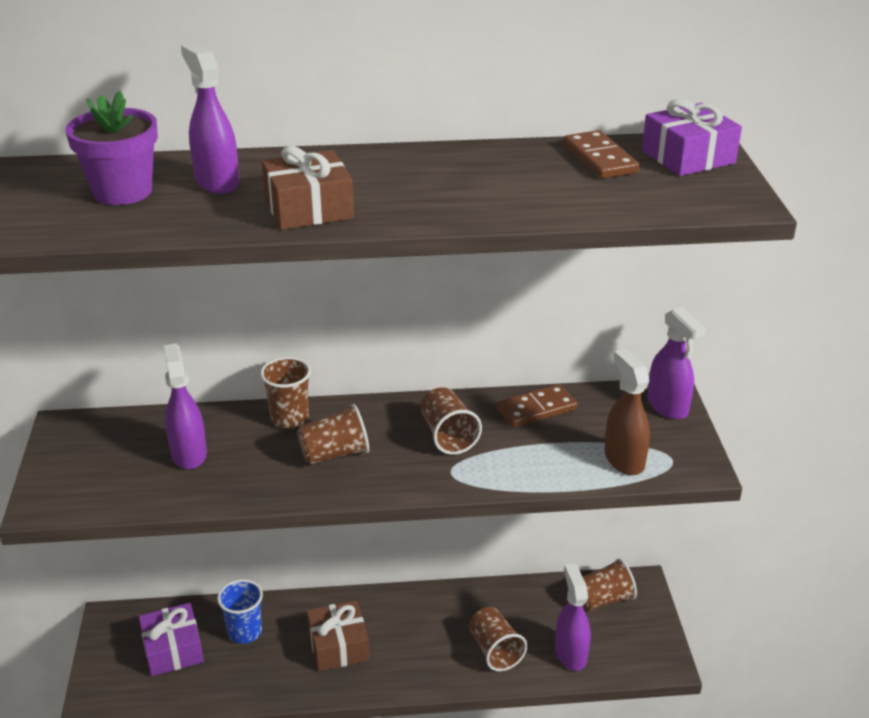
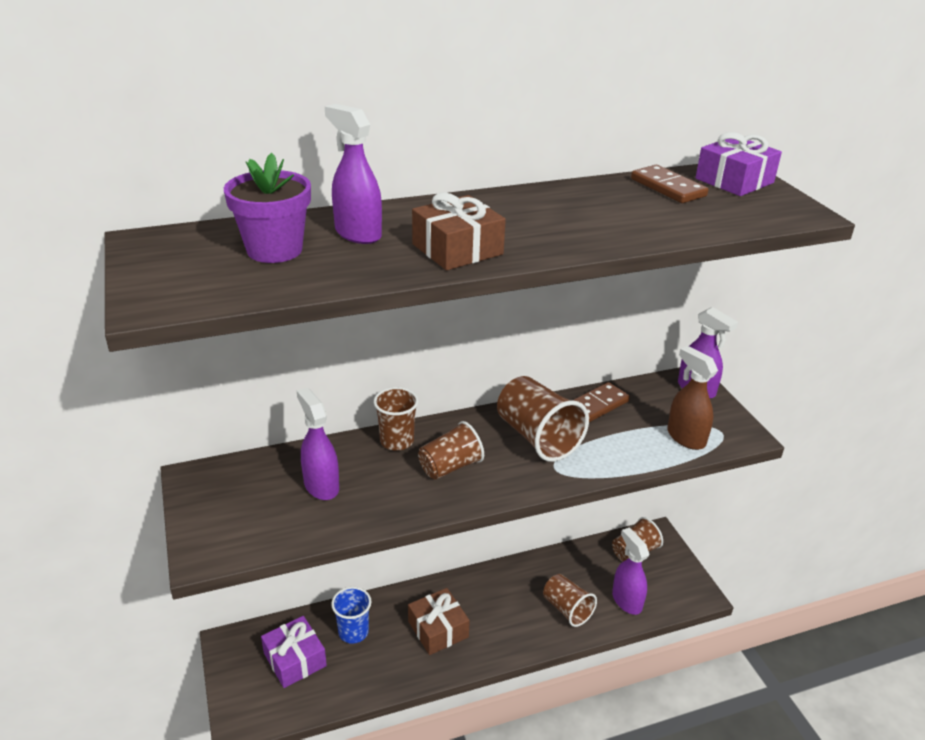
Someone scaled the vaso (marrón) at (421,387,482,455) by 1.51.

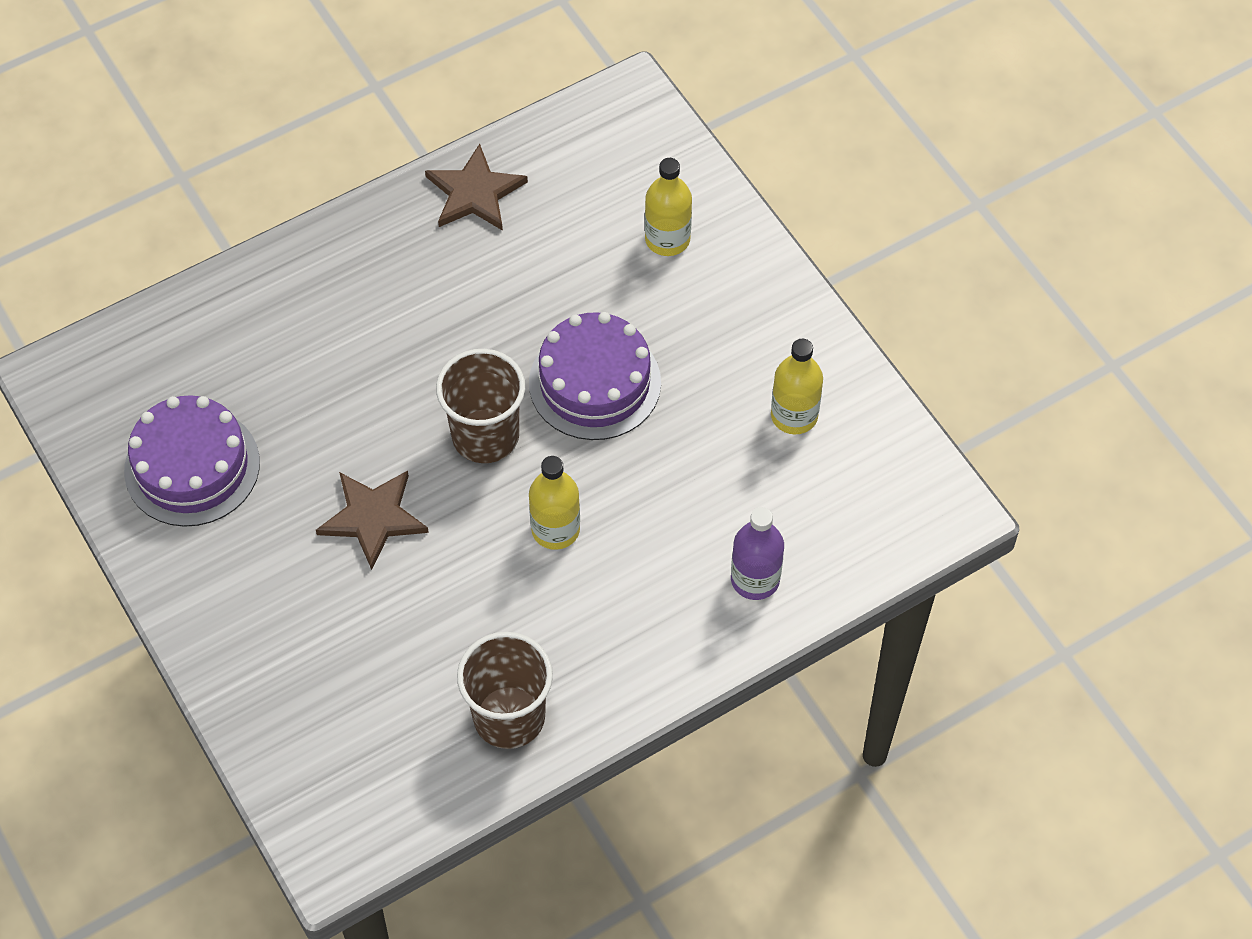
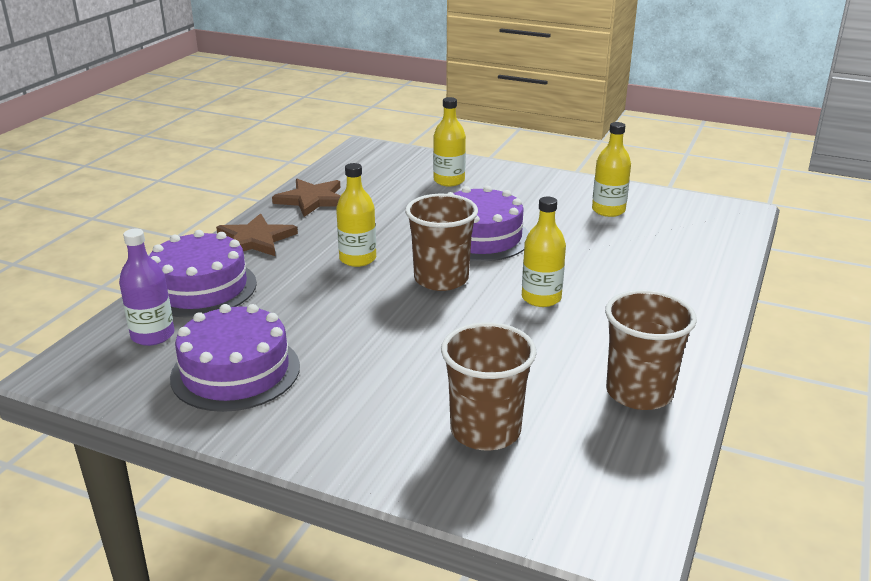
Someone carried the botella (morado) from (731,507,784,600) to (119,229,174,346).
Someone put down the tarta (morado) at (149,230,257,318).
Someone carried the estrella (marrón) from (316,471,429,570) to (216,213,298,256).
Someone put down the botella (amarillo) at (336,163,376,267).
Someone put down the vaso (marrón) at (441,322,537,451).

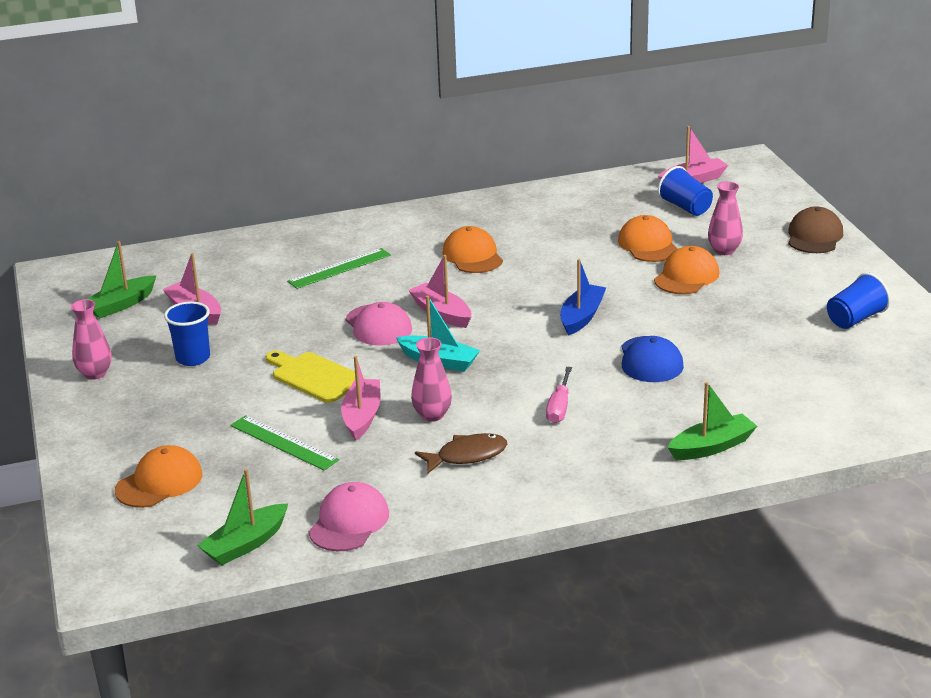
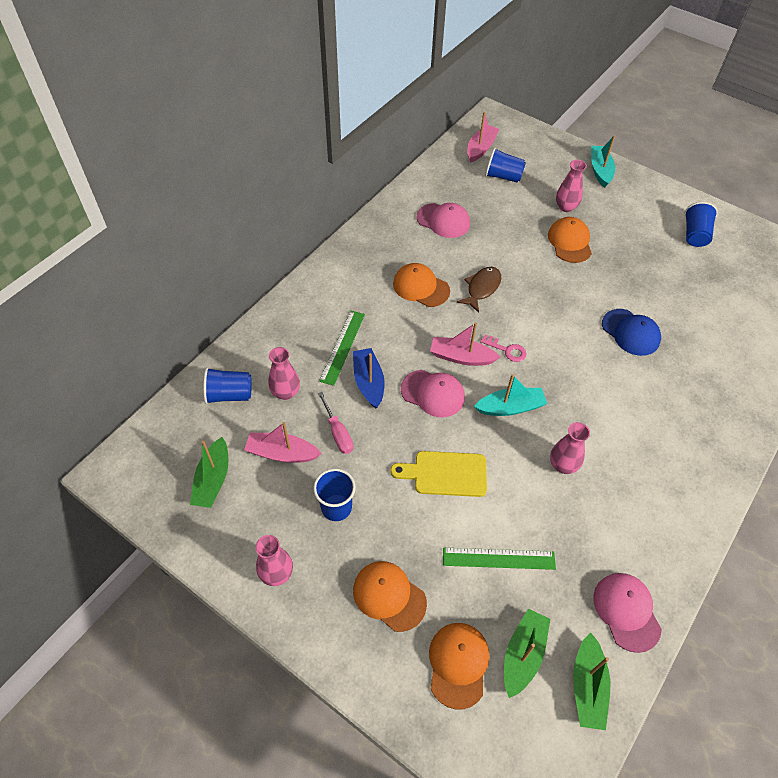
Someone put down the vaso (azul) at (203,367,252,404).
Someone put down the florero (rosa) at (269,347,300,400).
Someone carried the destornillador (rosa) from (546,367,572,423) to (318,392,353,454).
Someone carried the barco (azul) from (561,259,606,336) to (353,348,385,409).
Someone carried the gorra (naranja) from (618,215,677,262) to (353,561,427,632).
Someone put down the gorra (rosa) at (417,203,470,238).
Someone carried the pez (marrón) from (415,433,507,474) to (457,267,501,313).
Someone put down the llave (rosa) at (480,335,527,362).
Someone carried the barco (verde) from (667,382,757,460) to (504,609,550,698).
Someone swapped the gorra (marrón) at (788,207,843,253) for the barco (turquesa) at (591,135,615,188).
Someone took away the barco (rosa) at (341,356,380,440).

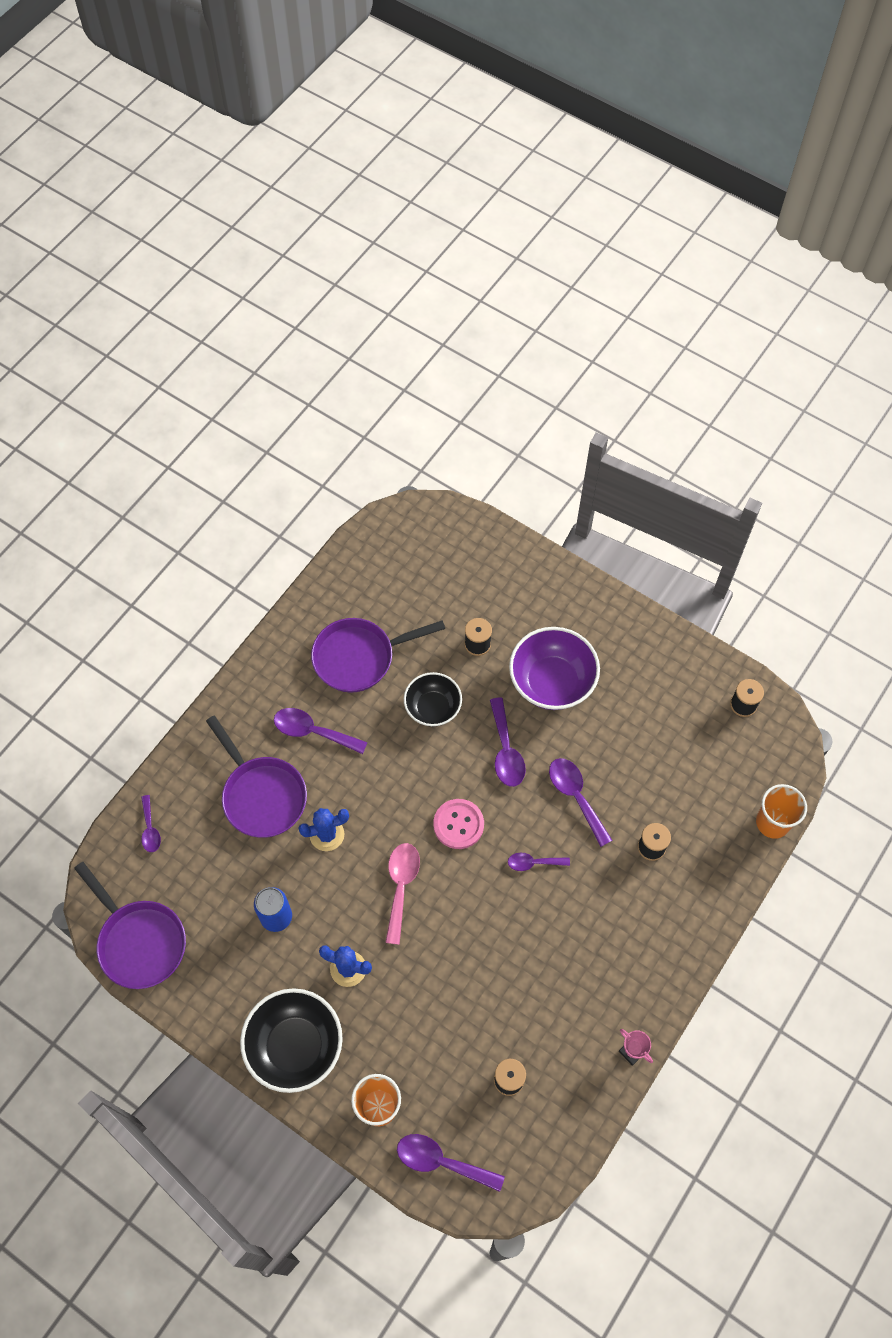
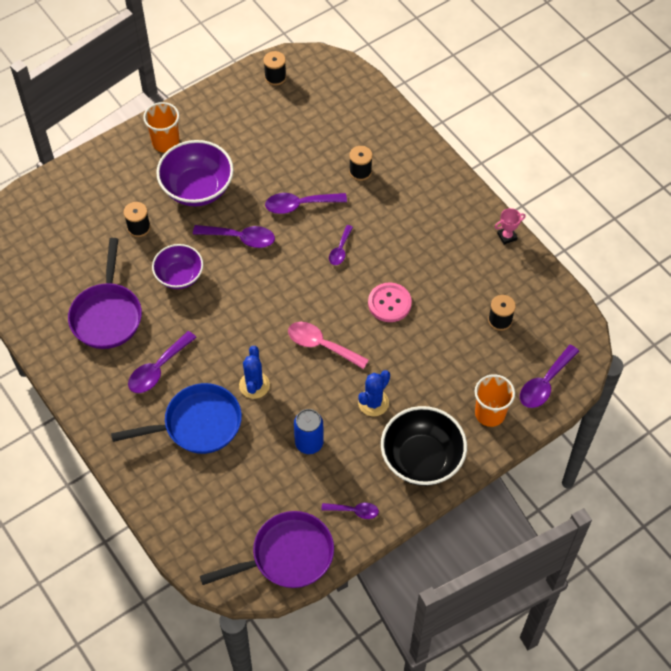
Someone repainted the sartén (morado) at (206,715,307,838), which became the sartén (azul) at (111,383,242,454).
Someone carried the vaso (naranja) from (756,784,807,839) to (143,102,180,153).
Someone repainted the cuenco (negro) at (404,672,462,727), which became the cuenco (morado) at (152,244,203,289).
Someone carried the cuchara (morado) from (141,795,161,852) to (321,503,379,519).
Someone carried the botón (rosa) from (433,799,484,849) to (368,283,412,322).

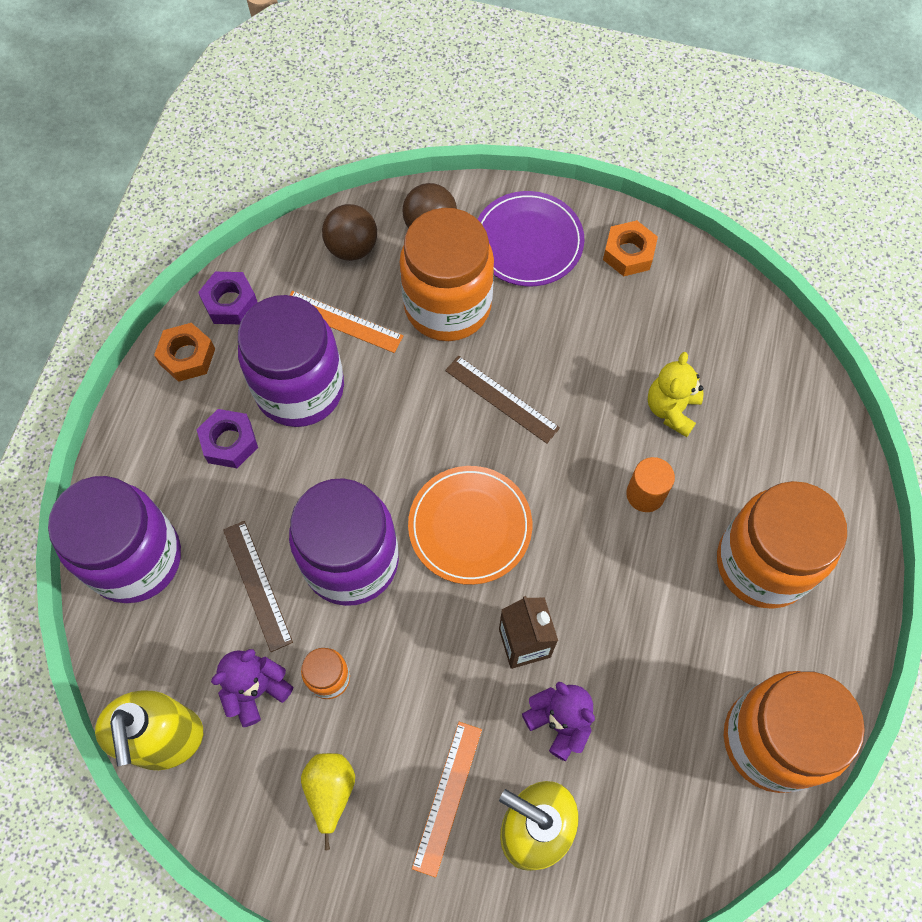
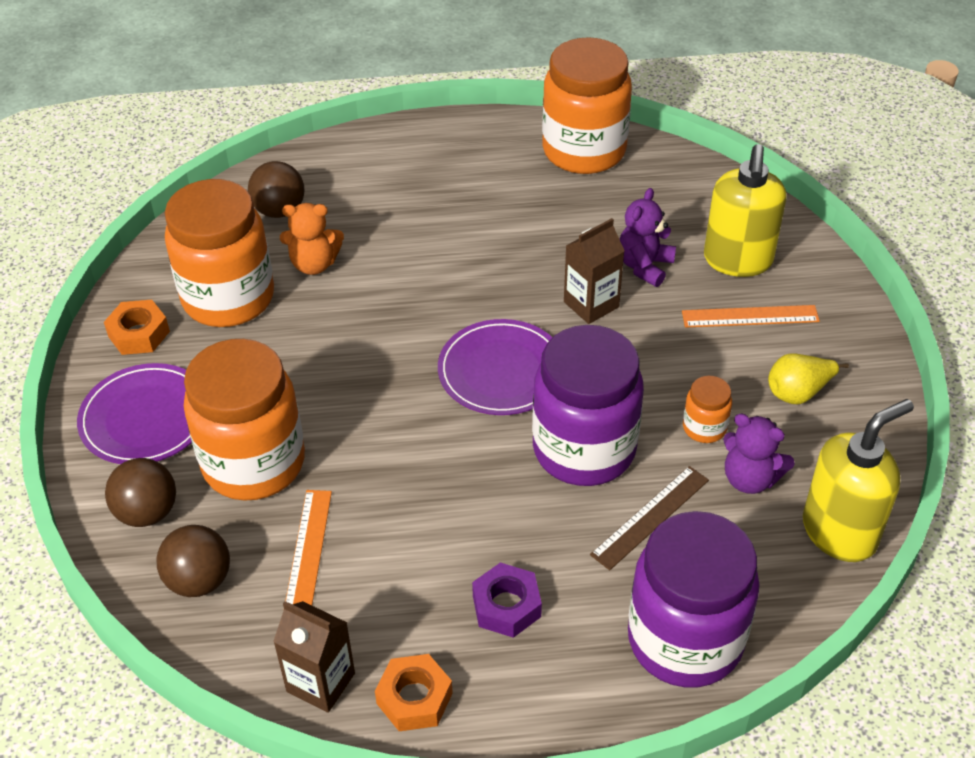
Someone carried the tarro (naranja) from (717,481,847,609) to (165,179,274,327).
Someone put down the pelota (marrón) at (248,161,304,218).
Someone swapped the tuerca (morado) at (198,272,258,324) for the cartón de leche (marrón) at (273,601,355,713).
Someone repainted the osito (amarillo) at (648,352,703,437), which became the osito (naranja) at (280,203,344,275).
Someone repainted the plato (naranja) at (408,466,532,585), which became the plato (morado) at (438,319,552,415).
Someone took away the tarro (morado) at (238,295,344,427).
Someone took away the regla (marrón) at (445,356,560,444).
Someone took away the cilindro (naranja) at (626,457,675,512).

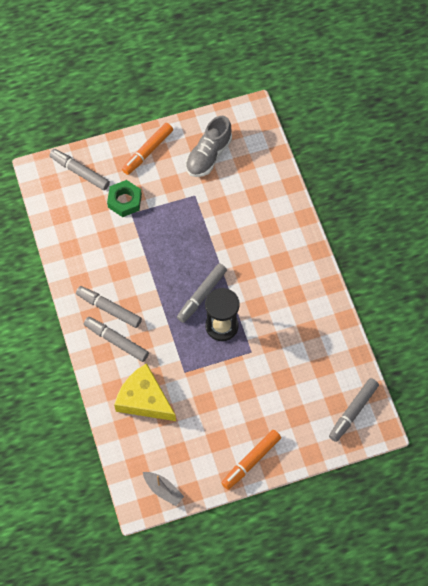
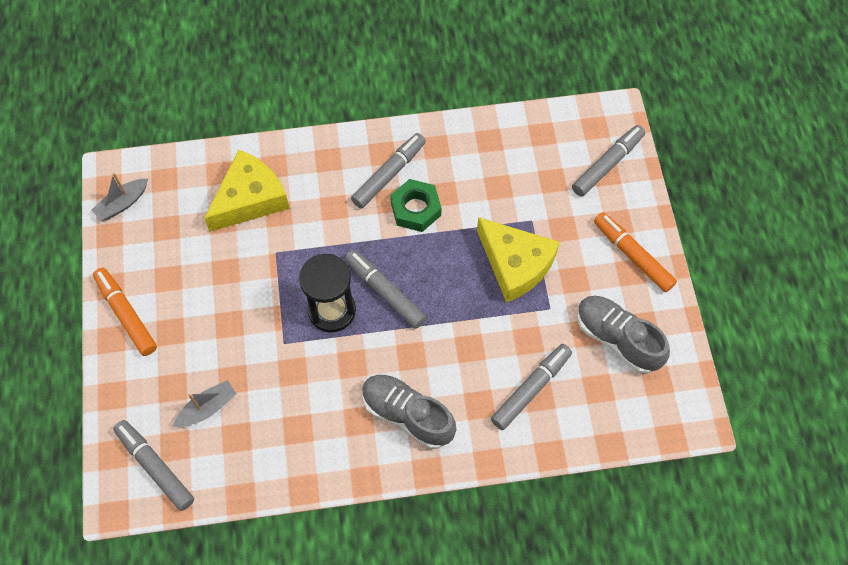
Someone put down the barco (gris) at (173,380,237,427).
Someone put down the zapato (gris) at (362,374,456,449).
Someone carried the tuerca (verde) from (107,180,142,217) to (390,179,441,232).
Someone put down the queso (amarillo) at (477,217,560,303).
Someone carried the rotulador (gris) from (84,317,149,362) to (491,344,572,430).

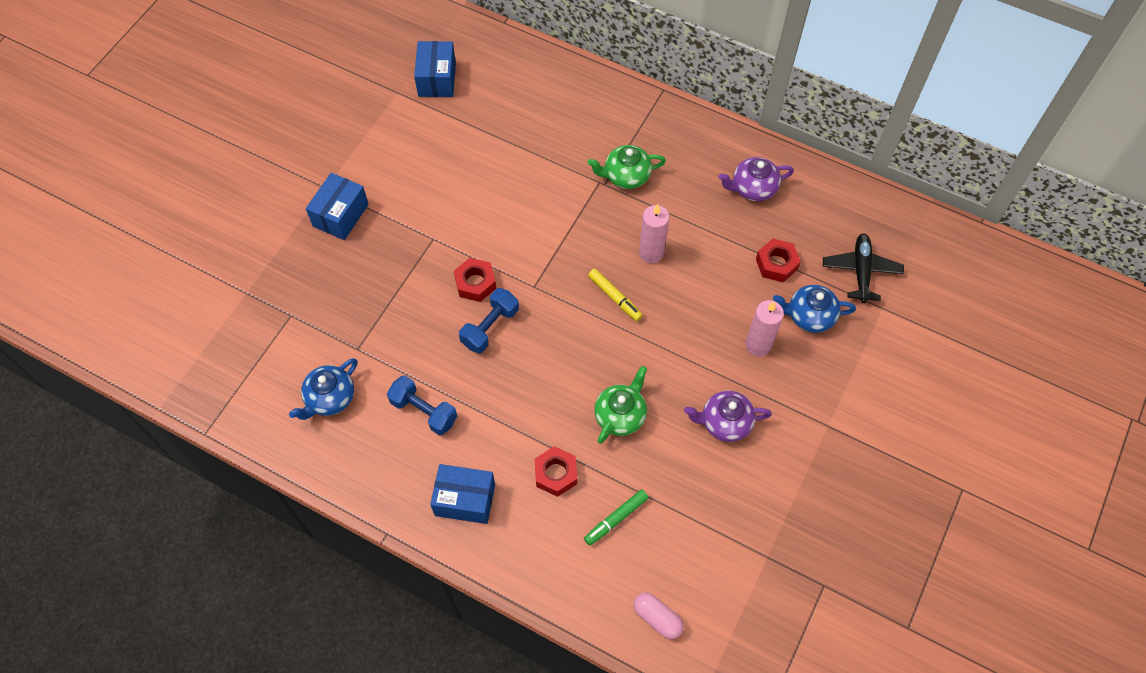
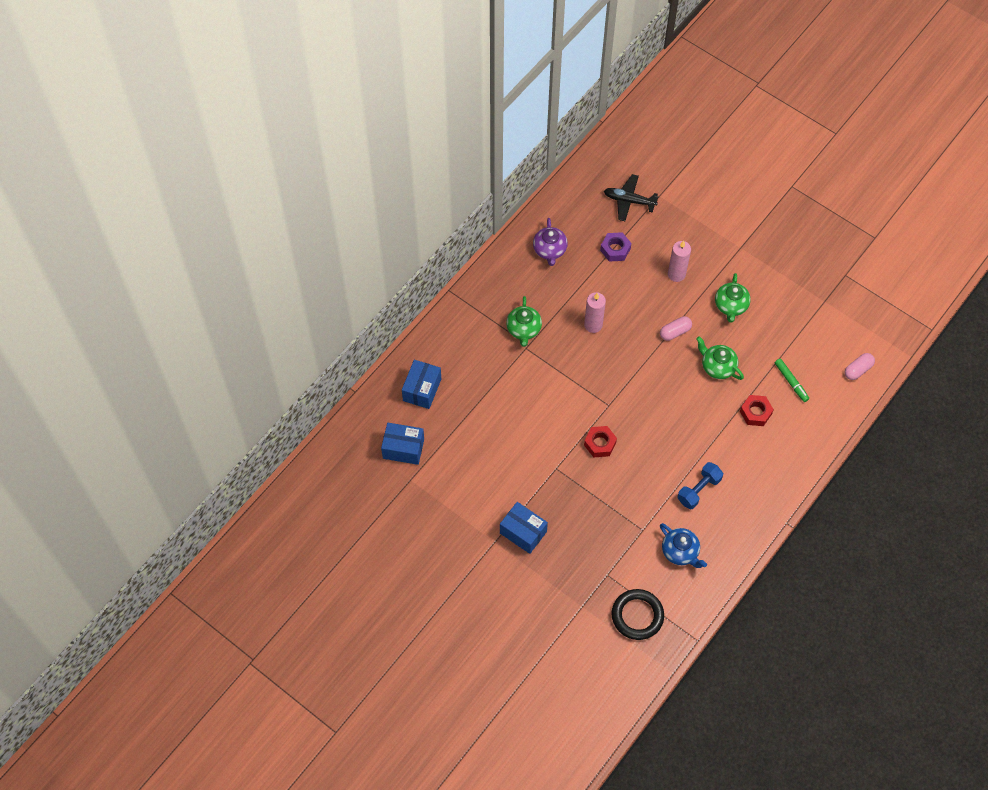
Someone carried the caja (azul) from (430,464,495,524) to (402,360,441,409).
Someone repainted the tuerca (rojo) at (756,238,801,282), which became the tuerca (morado) at (600,232,631,262).
Someone put down the anillo (negro) at (611,589,664,640).
Someone put down the cápsula (rosa) at (660,316,692,341).
Someone repainted the tetera (morado) at (684,390,772,442), which became the tetera (verde) at (715,273,751,323).
Someone took away the mancuerna (azul) at (459,288,519,353).
Someone took away the rotulador (amarillo) at (588,269,643,321).
Someone took away the tetera (azul) at (773,285,856,333).

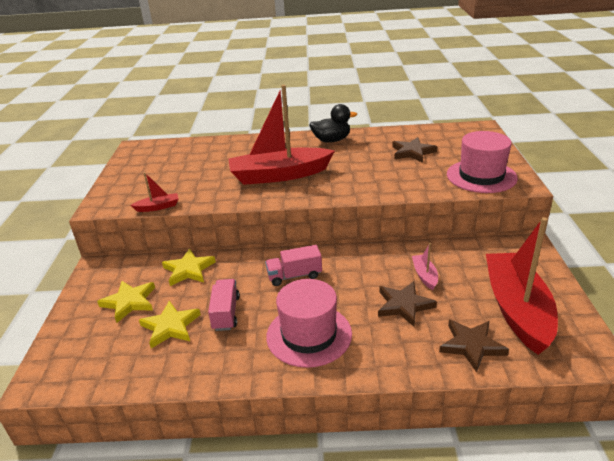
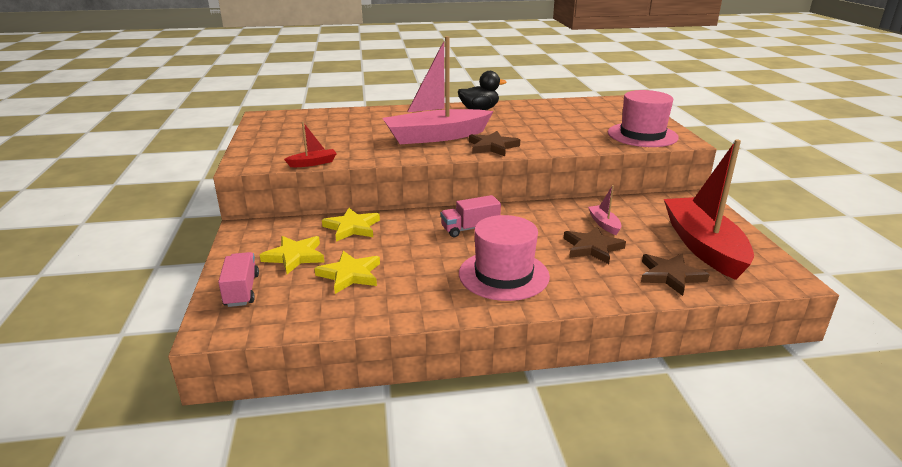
Someone carried the camión (rosa) from (208,279,240,331) to (218,252,259,307).
Someone repainted the barco (rojo) at (228,85,335,185), which became the barco (rosa) at (382,36,494,144).
Someone carried the estrella (marrón) from (392,137,437,163) to (469,131,520,156).

